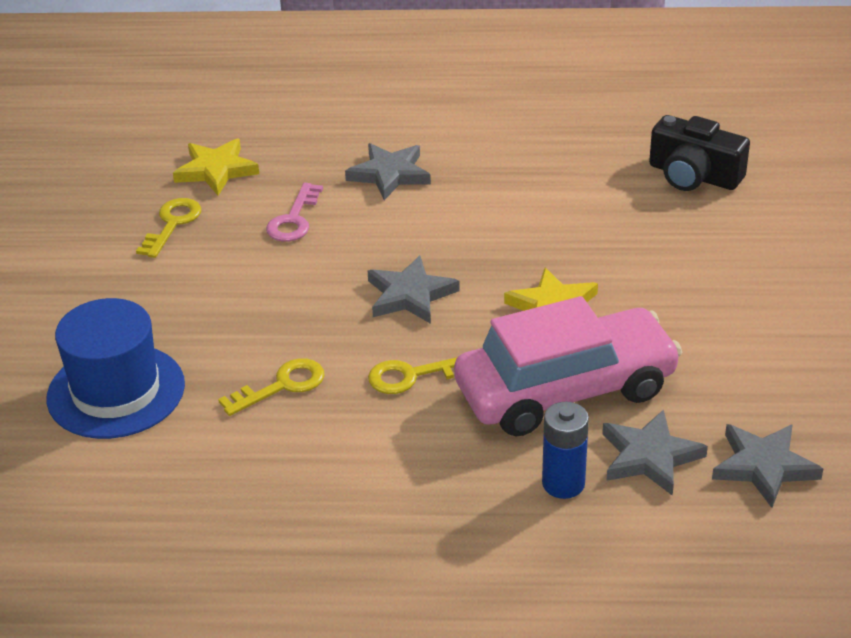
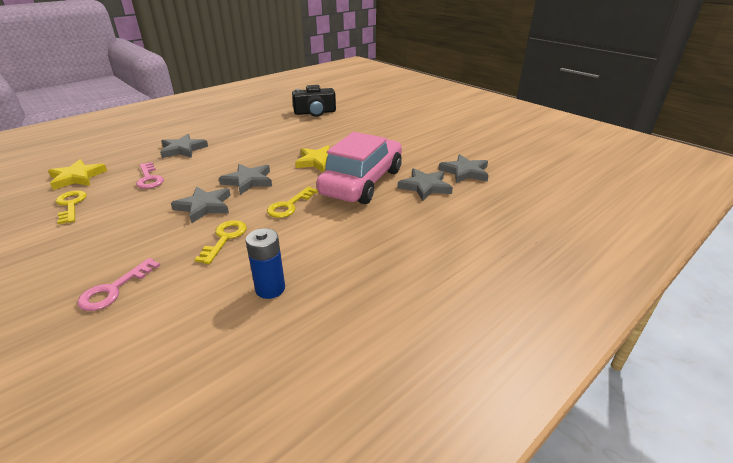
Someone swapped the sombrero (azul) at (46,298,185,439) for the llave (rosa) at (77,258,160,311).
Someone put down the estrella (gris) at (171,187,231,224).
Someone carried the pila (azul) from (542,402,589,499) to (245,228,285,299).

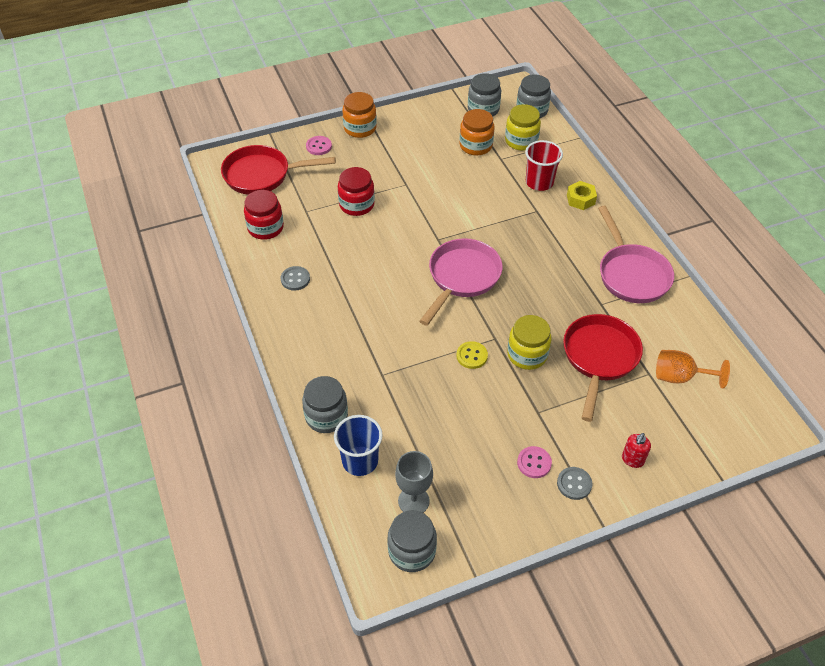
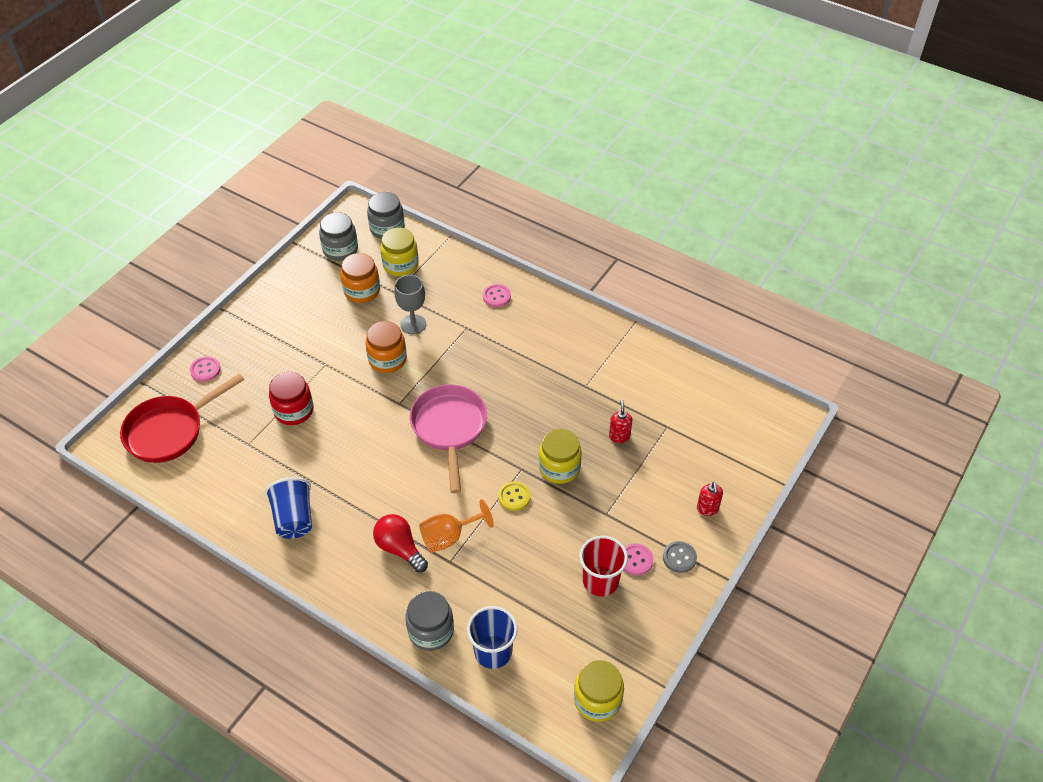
Someone swapped the botón (gris) at (280,266,310,291) for the vaso (azul) at (265,477,312,539).
Someone carried the tarro (naranja) from (342,92,377,138) to (365,321,407,373).
Someone put down the bombilla (rojo) at (373,514,428,572).
Someone carried the copa (gris) from (395,451,433,513) to (394,275,426,334).
Someone carried the copa (naranja) from (656,350,730,389) to (419,499,494,553).
Someone swapped the tuerca (amarillo) at (567,181,597,210) for the botón (rosa) at (483,284,511,307).
Someone repainted the tarro (gris) at (388,510,437,572), which became the tarro (amarillo) at (574,660,624,722).
Someone carried the vaso (rojo) from (525,140,563,191) to (579,536,628,596).
Someone swapped the sartén (rojo) at (563,314,643,422) for the dispensador de jabón (rojo) at (609,400,632,443).
Someone took away the tarro (rojo) at (244,190,284,240).
Someone took away the sartén (rosa) at (598,206,674,303).

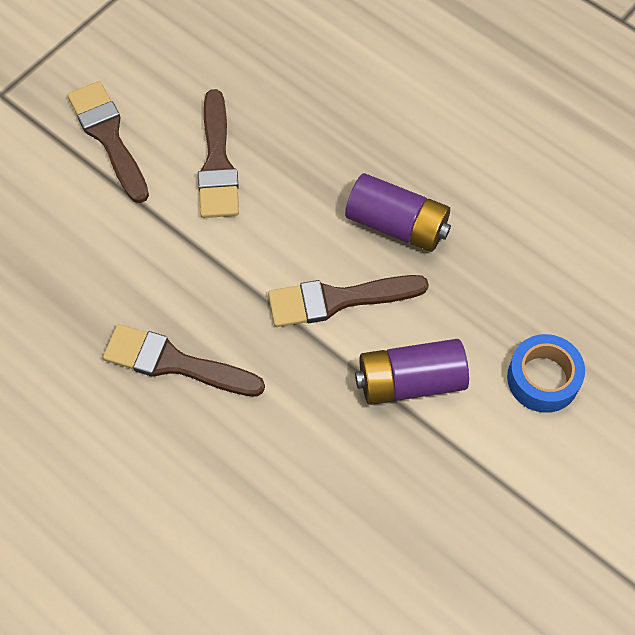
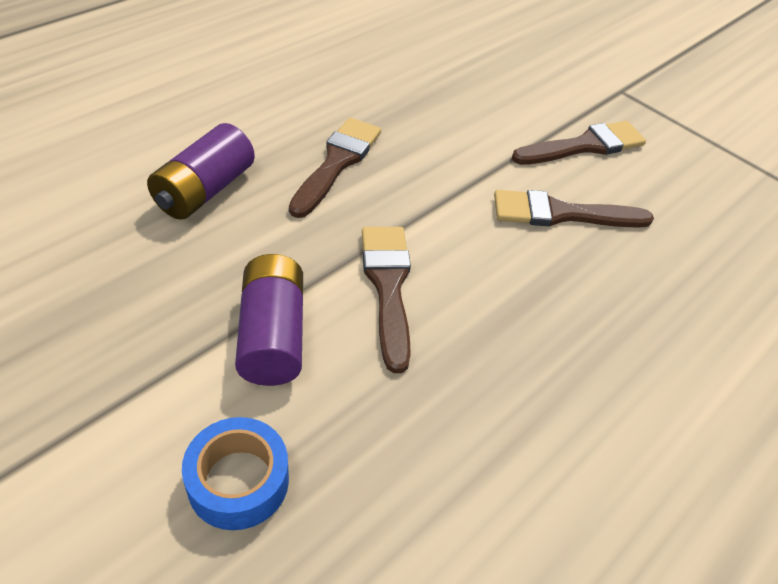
Someone carried the pila (morado) from (345,173,451,252) to (147,123,255,220).

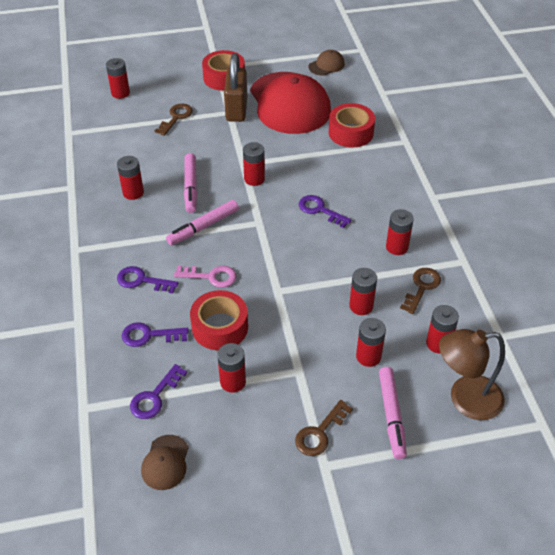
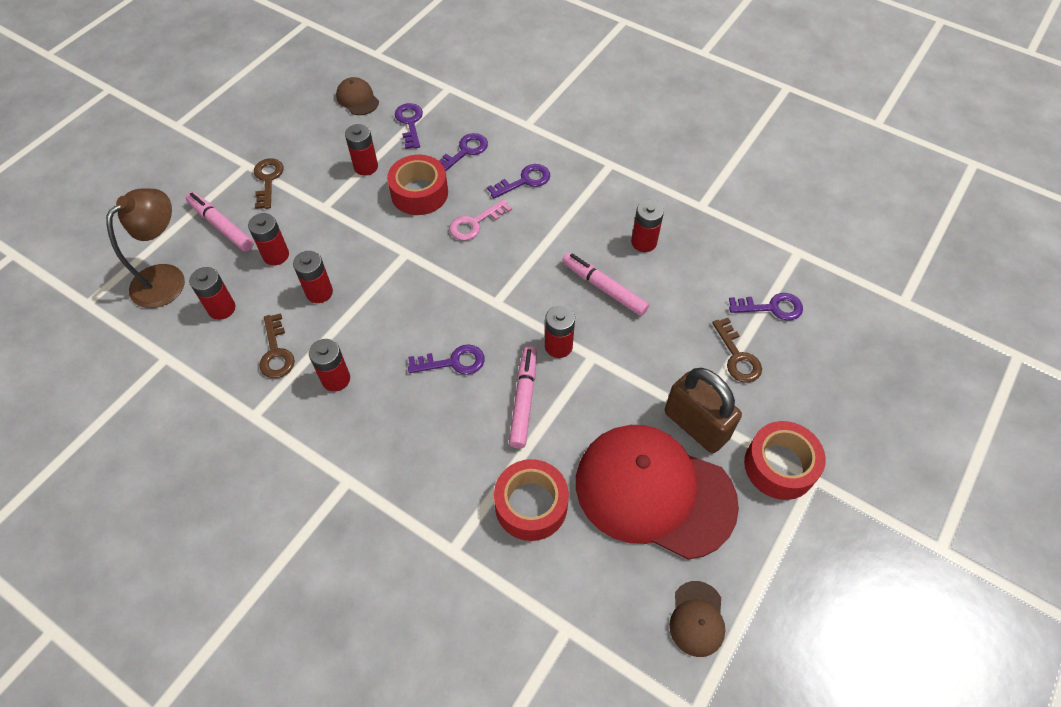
Someone carried the rotulador (rosa) from (166,200,239,245) to (509,346,537,449).
Someone put down the llave (morado) at (729,293,803,321).
Someone took away the pila (rojo) at (106,58,130,99).

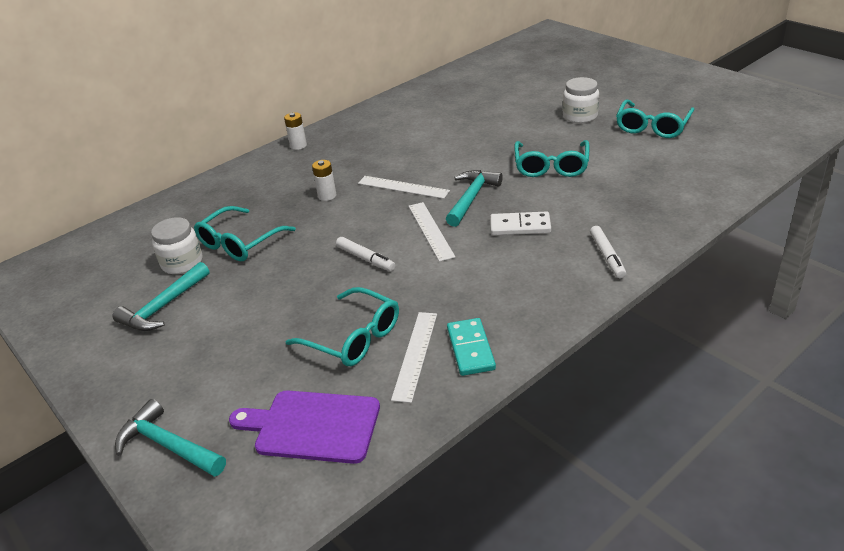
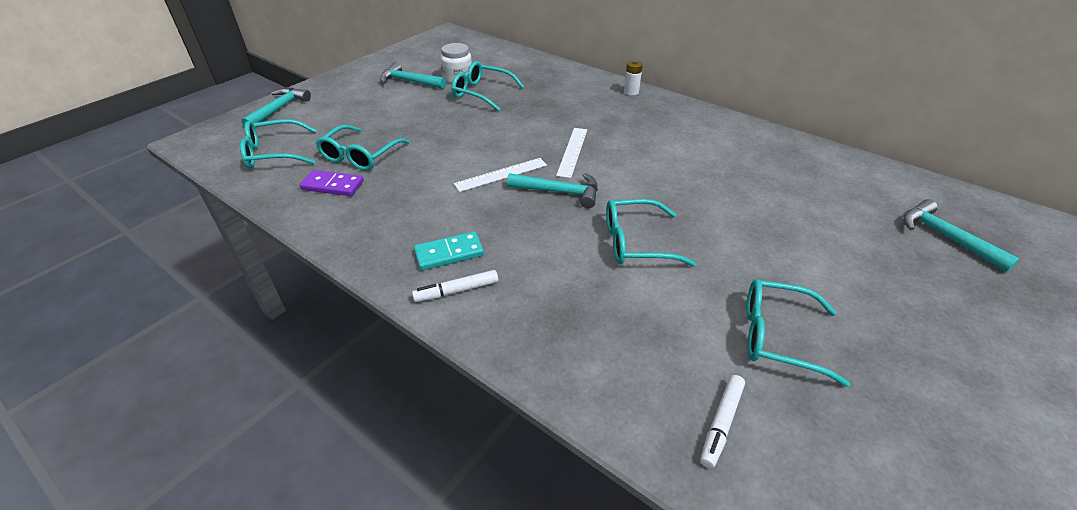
Someone swapped the tabla de cortar (morado) at (229,390,380,464) for the gafas (turquesa) at (240,119,316,169).
Someone swapped the regla (blanco) at (391,312,437,403) for the ficha de dominó (morado) at (299,170,364,196).
Someone carried the ficha de dominó (turquesa) from (447,318,496,376) to (414,231,484,270).
Someone carried the rotulador (blanco) from (336,237,395,271) to (700,375,745,468).
Someone put down the martillo (turquesa) at (903,199,1020,272).
Someone took away the pila (blanco) at (312,160,336,201).
Someone took away the ficha de dominó (blanco) at (490,211,551,235).
Someone took away the tarro (blanco) at (563,77,599,123).

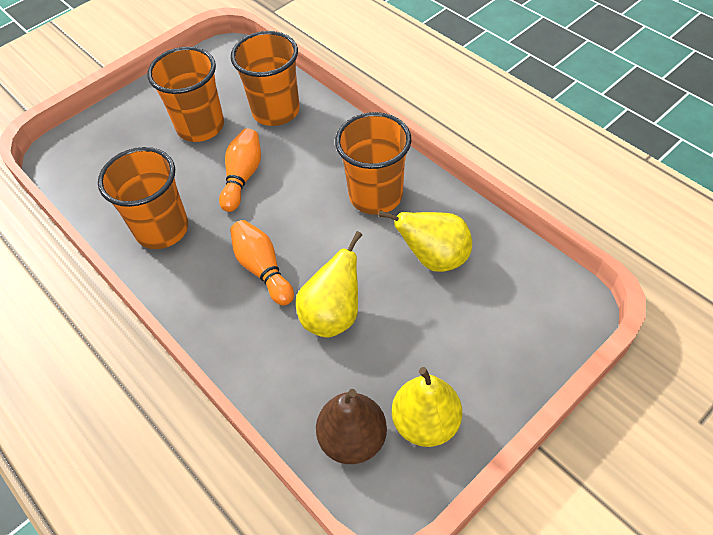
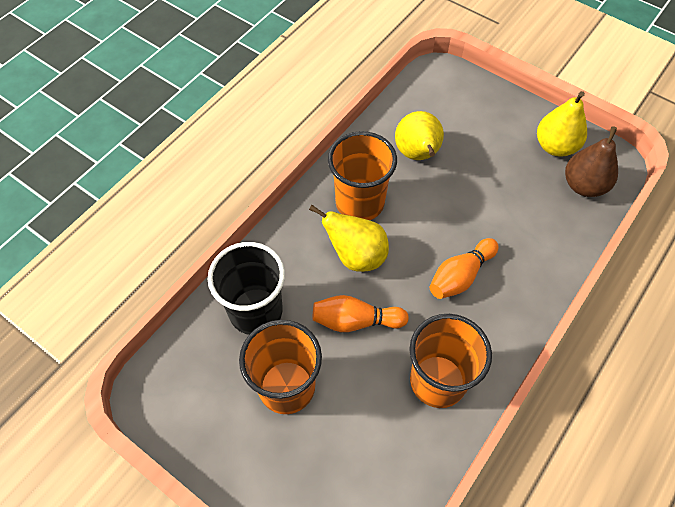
Someone repainted the vaso (naranja) at (231,31,300,126), which became the vaso (negro) at (208,242,285,335).
Someone carried the pera (amarillo) from (296,231,362,338) to (309,205,389,272).

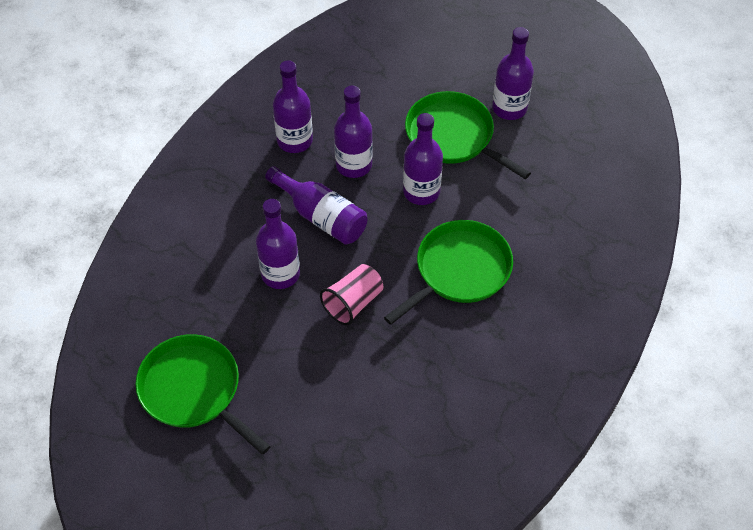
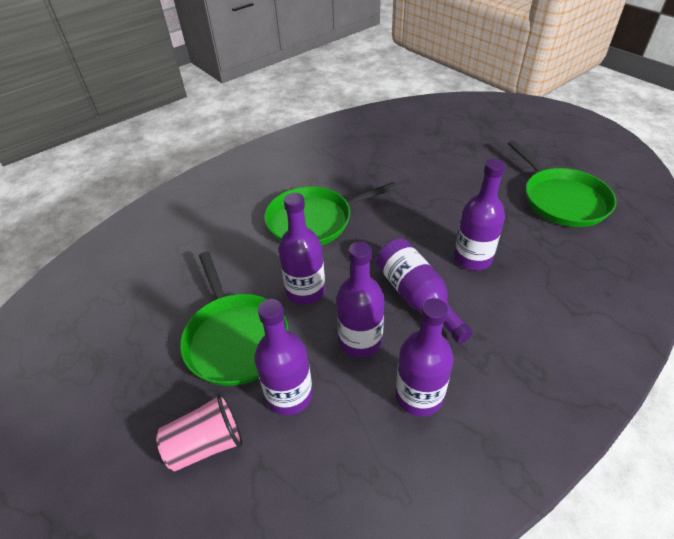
Someone carried the vaso (rosa) from (320,264,383,326) to (156,393,243,471).
Someone carried the botella (morado) from (492,27,534,120) to (255,299,313,416).

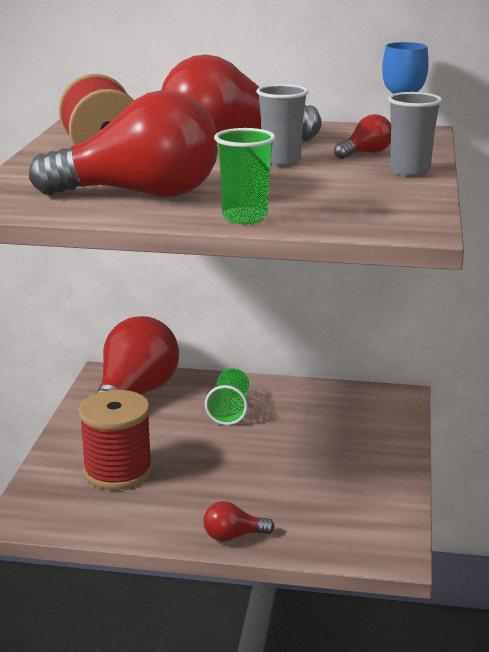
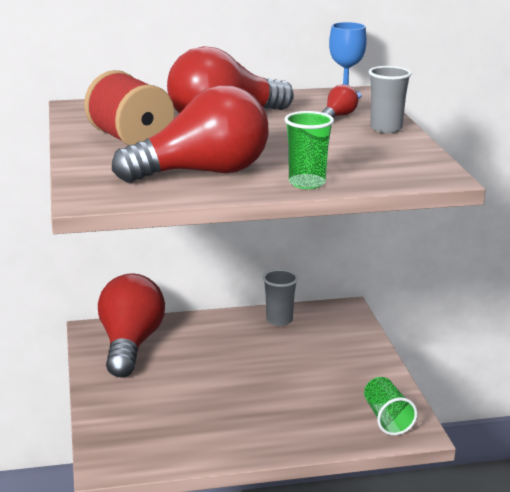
Someone carried the vaso (gris) from (256,84,309,166) to (263,269,298,326).
Someone carried the vaso (verde) from (205,368,249,425) to (364,377,418,435).
Someone took away the carrete (rojo) at (78,390,153,490).
Someone took away the bombilla (rojo) at (203,501,275,541).

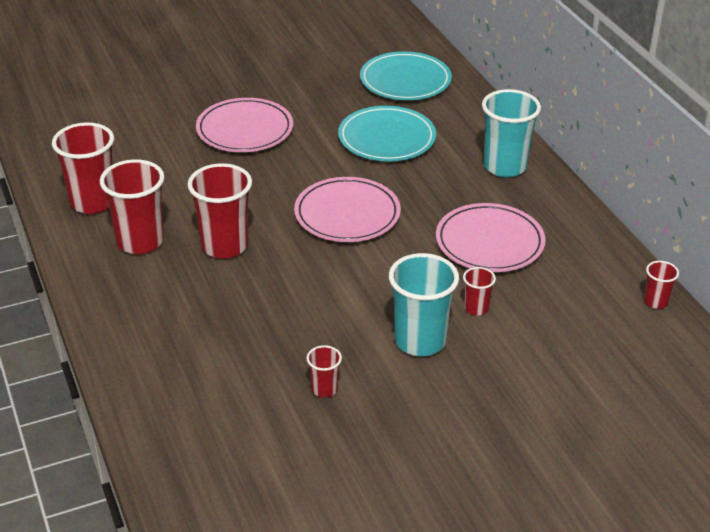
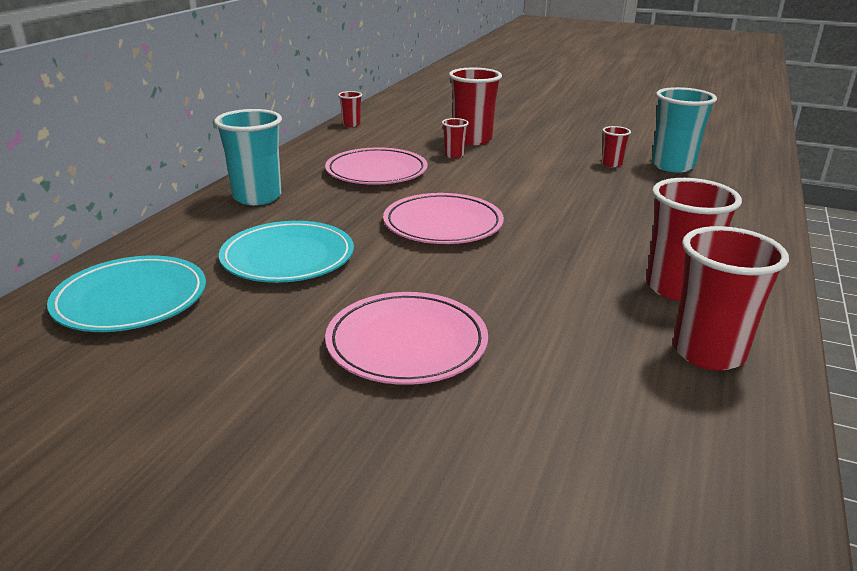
Someone carried the vaso (rojo) from (187,163,252,259) to (449,67,502,145).
Someone carried the vaso (turquesa) from (389,253,459,356) to (652,87,717,172).

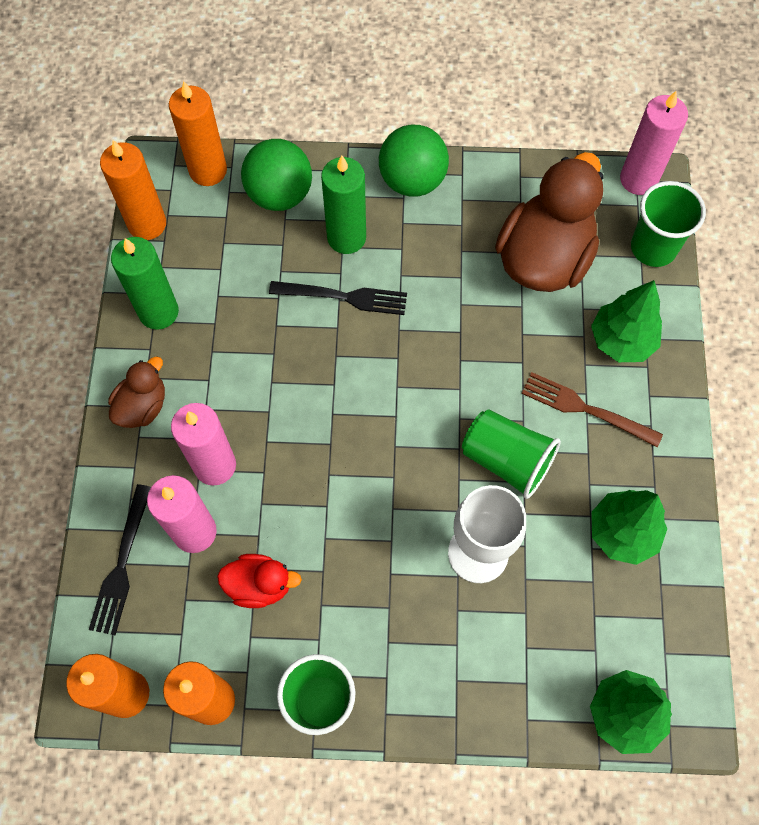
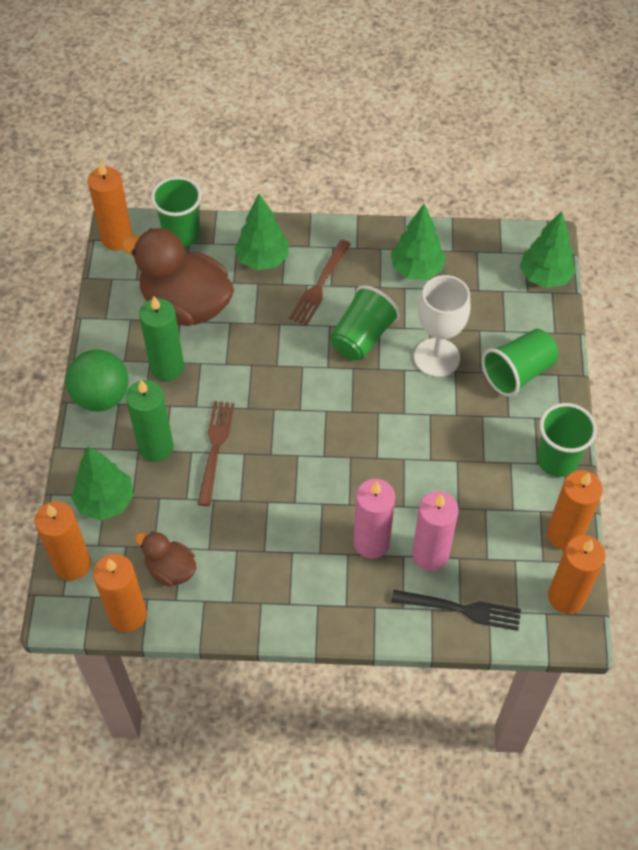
Someone swapped the pelota (verde) at (241,139,312,211) for the árbol (verde) at (71,446,134,520).
Someone repainted the vela (rosa) at (620,91,688,195), which became the vela (naranja) at (88,161,133,251).
Someone carried the pato (marrón) from (108,356,165,428) to (135,531,196,587).
Someone carried the vela (verde) from (111,237,179,330) to (139,296,184,381).
Someone repainted the tenedor (negro) at (269,281,407,315), which became the tenedor (marrón) at (197,401,235,506).
Someone put down the vaso (verde) at (482,329,558,397).
Someone took away the pato (rojo) at (217,554,302,608).

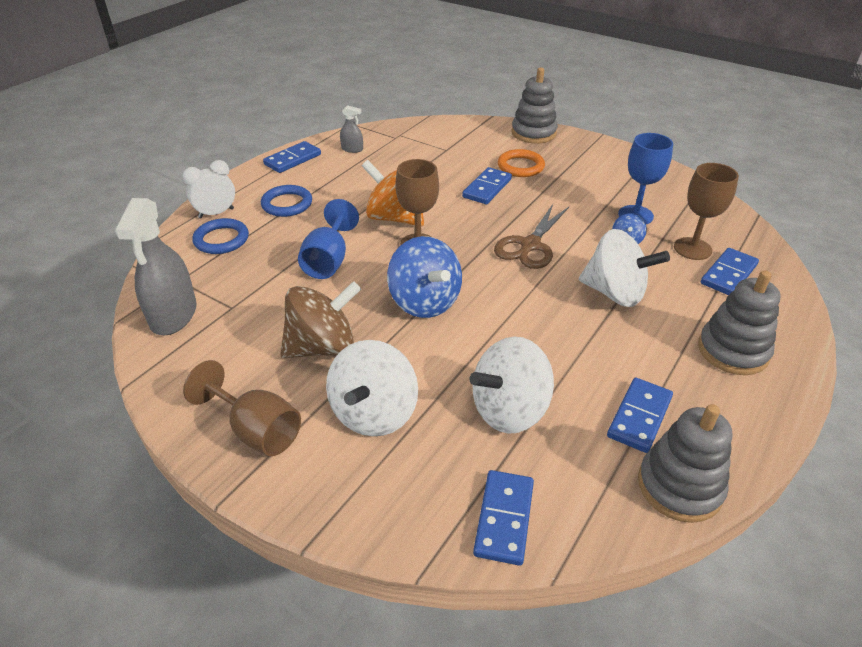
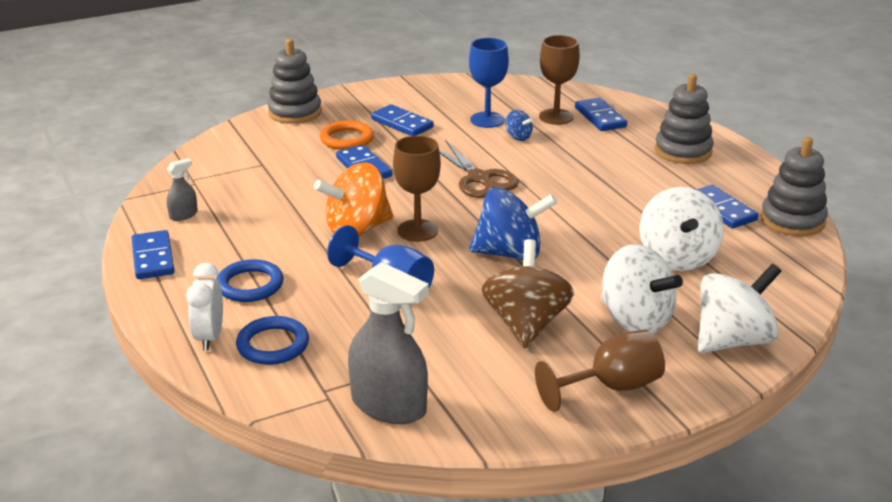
Someone carried the ficha de dominó (azul) from (473,470,534,566) to (371,104,433,136).
Someone carried the peonza (blanco) from (579,229,670,307) to (698,264,781,353).

